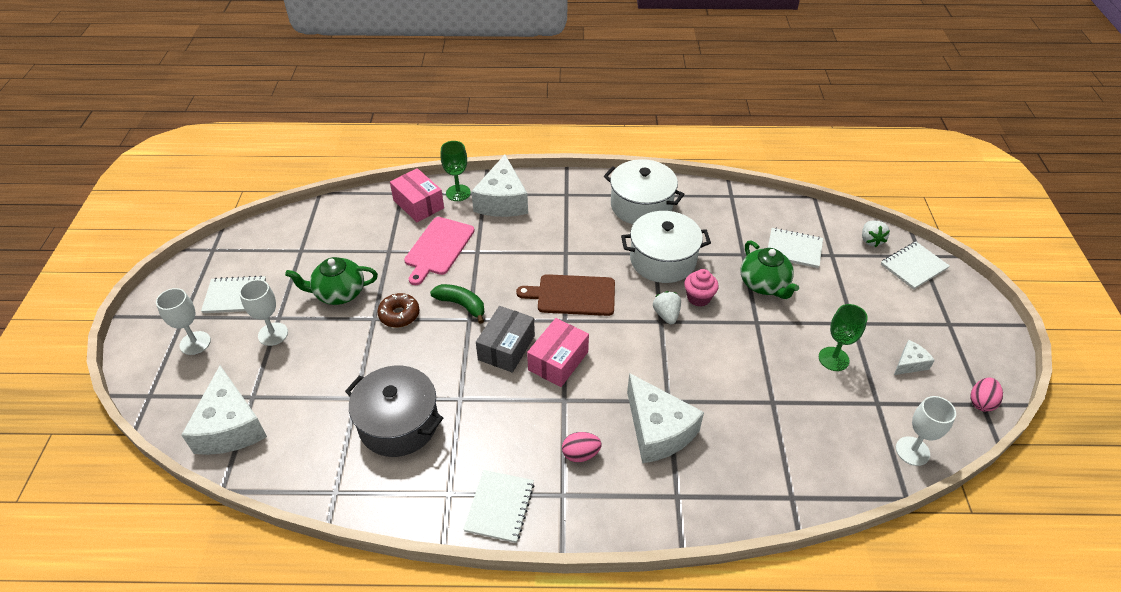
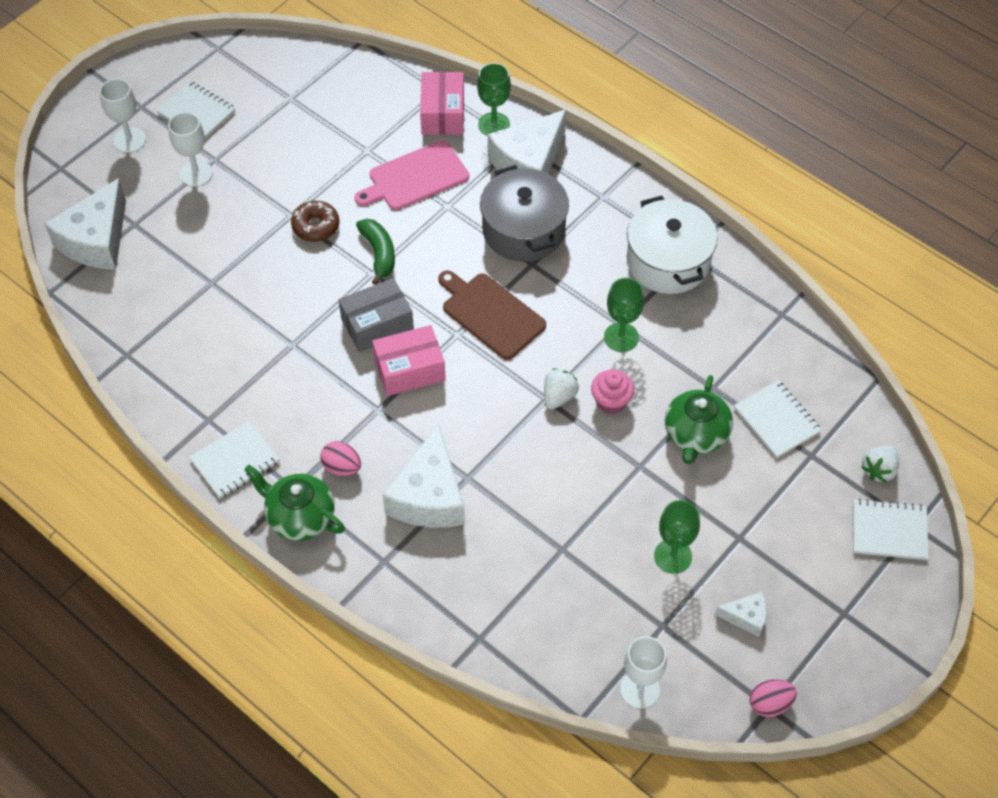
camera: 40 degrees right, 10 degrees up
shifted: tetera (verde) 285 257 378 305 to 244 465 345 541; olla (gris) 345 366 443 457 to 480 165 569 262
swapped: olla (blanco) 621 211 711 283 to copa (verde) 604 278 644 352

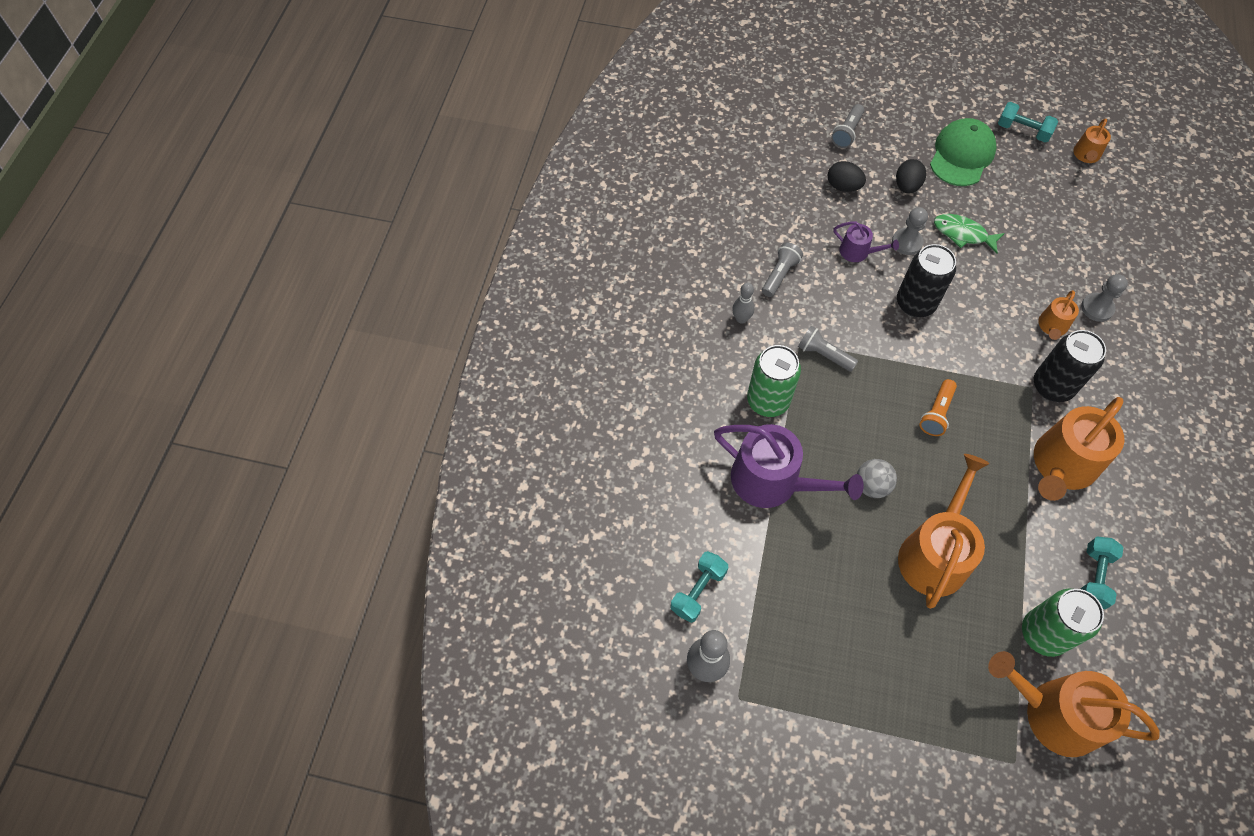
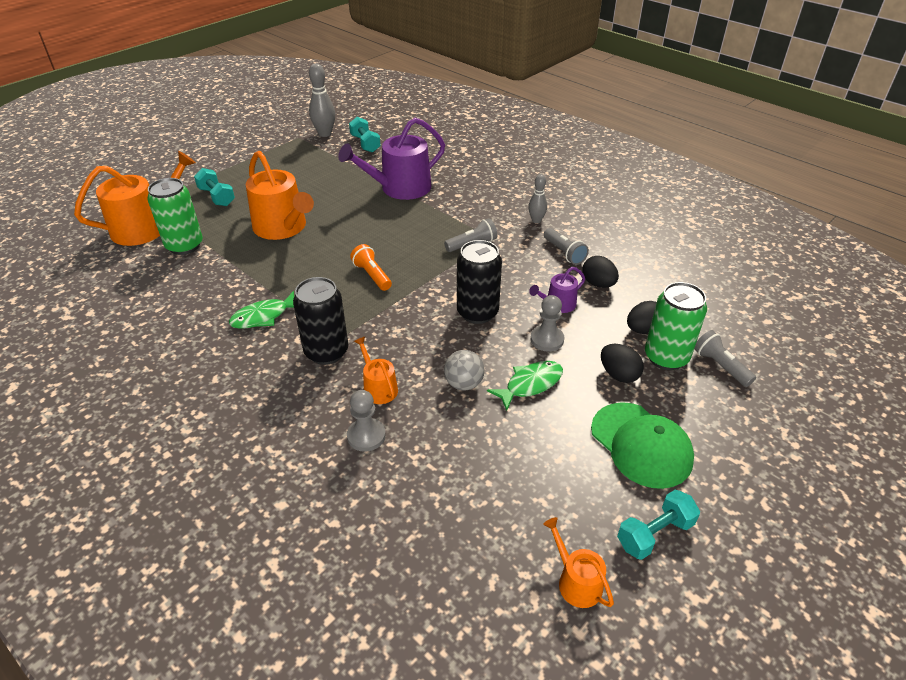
camera: 120 degrees right, 20 degrees down
new: huevo (negro) 582 256 619 288
shifted: lata (verde) 747 345 801 417 to 645 282 707 370; pelota (gris) 857 459 897 498 to 444 350 485 391; mancuerna (turquesa) 1081 536 1124 609 to 194 168 235 206
swapped: regadera (naranja) 1034 397 1125 501 to pez (verde) 229 291 294 329

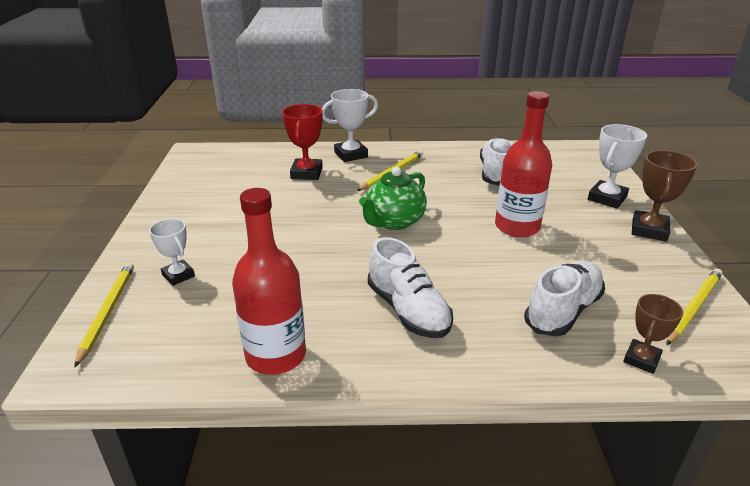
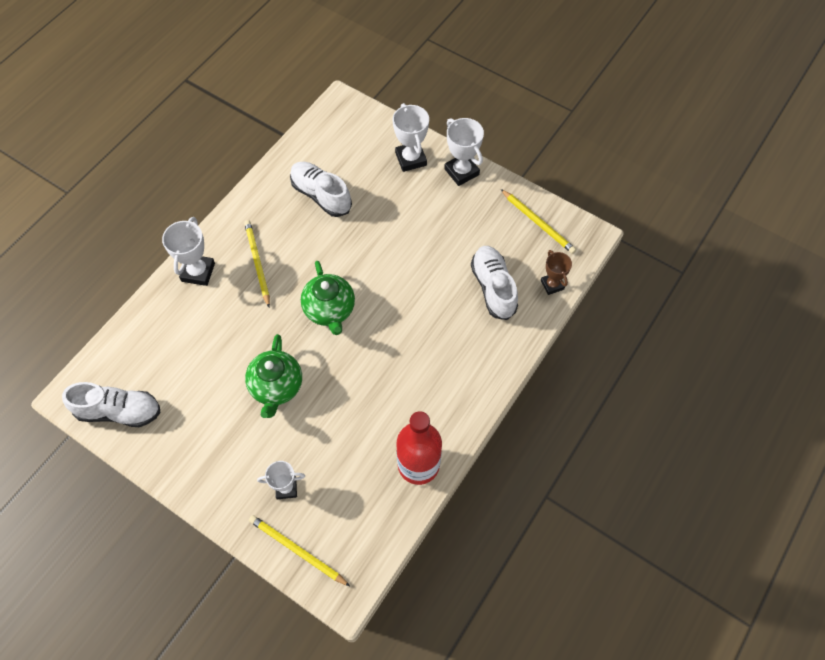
camera: 55 degrees left, 30 degrees up
gone: trofeo (rojo) 282 104 323 180; botella (rojo) 495 91 552 237
new: tetera (verde) 245 334 302 418
shifted: zapato (blanco) 368 237 453 338 to 62 382 161 427
repainted: trofeo (marrón) 632 150 697 241 to trofeo (blanco) 444 118 484 186
rotated: lápiz (amarillo) 667 269 723 345 = 501 189 576 254 150 degrees clockwise

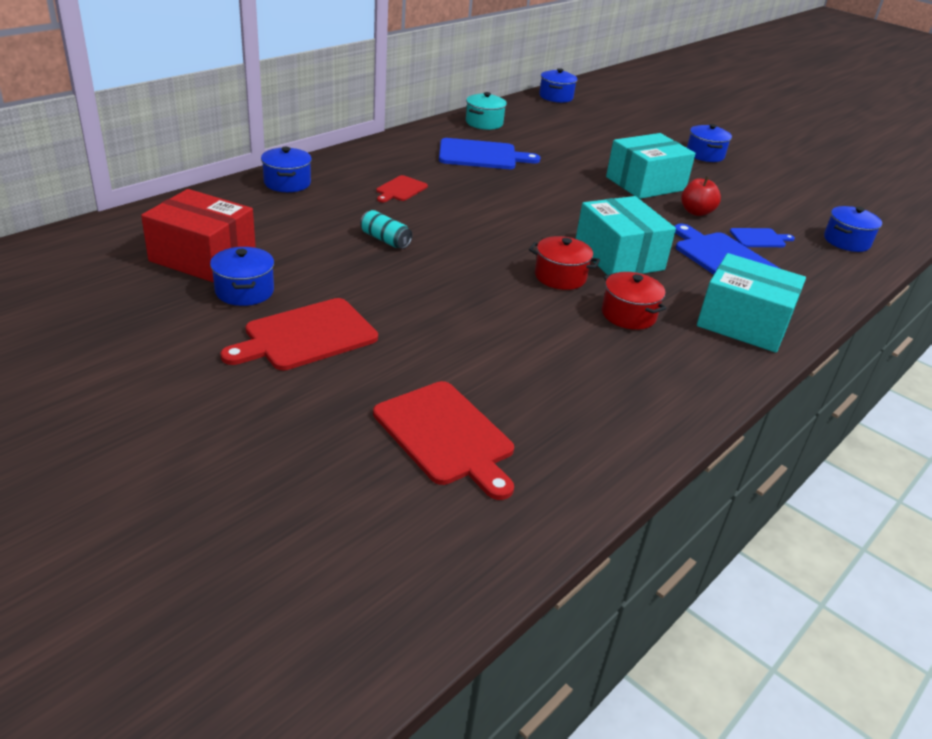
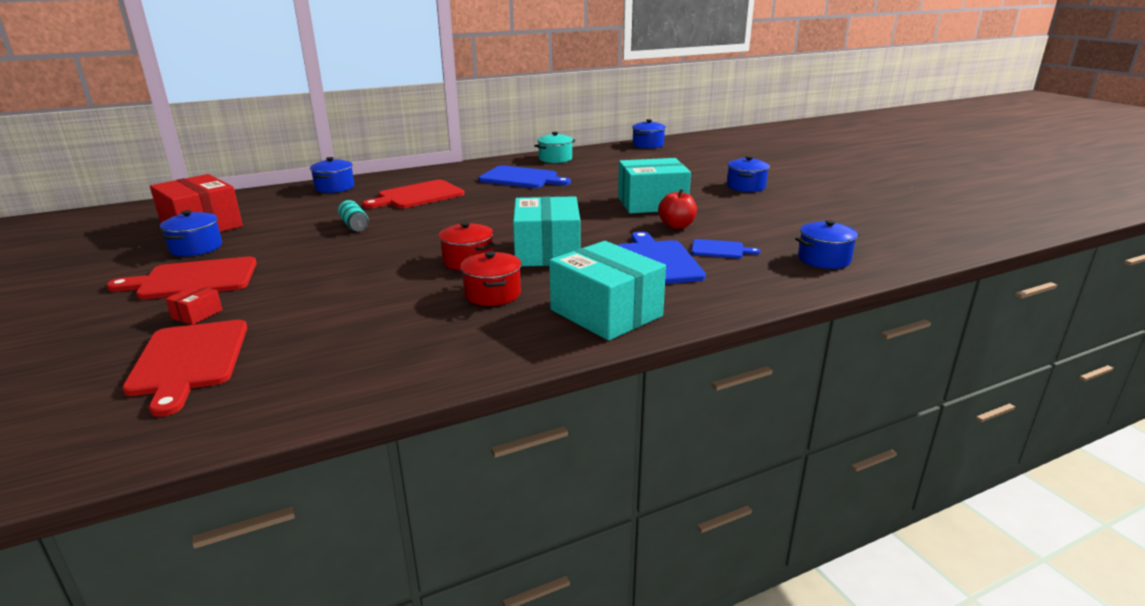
camera: 25 degrees right, 10 degrees down
new: caja (rojo) 166 285 223 325
scaled: tabla de cortar (rojo) 376 175 428 202 = 362 180 464 209 x1.80

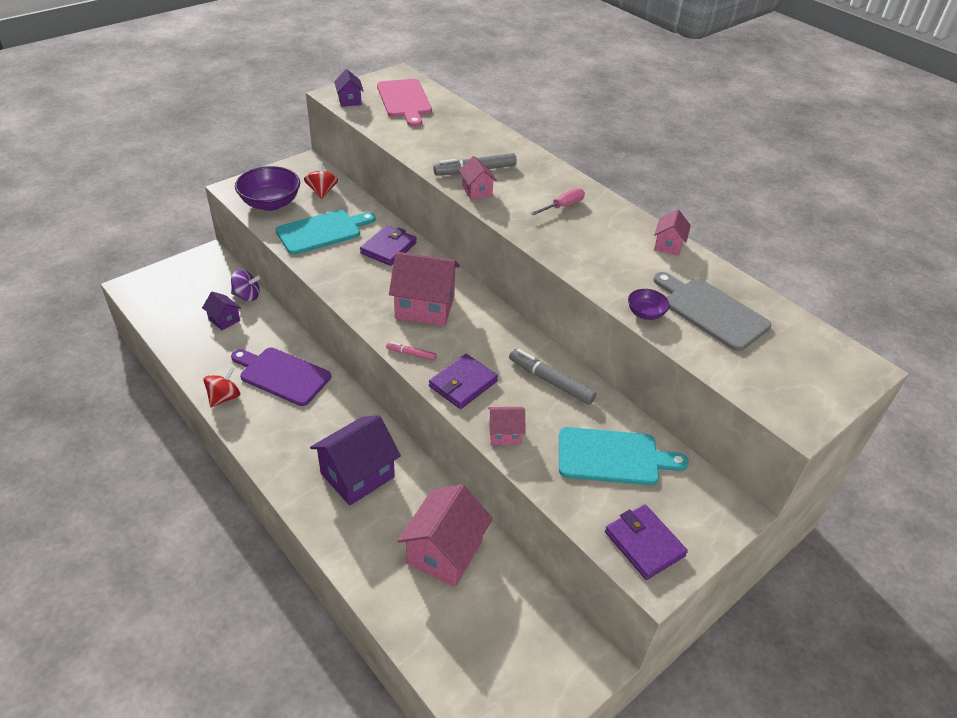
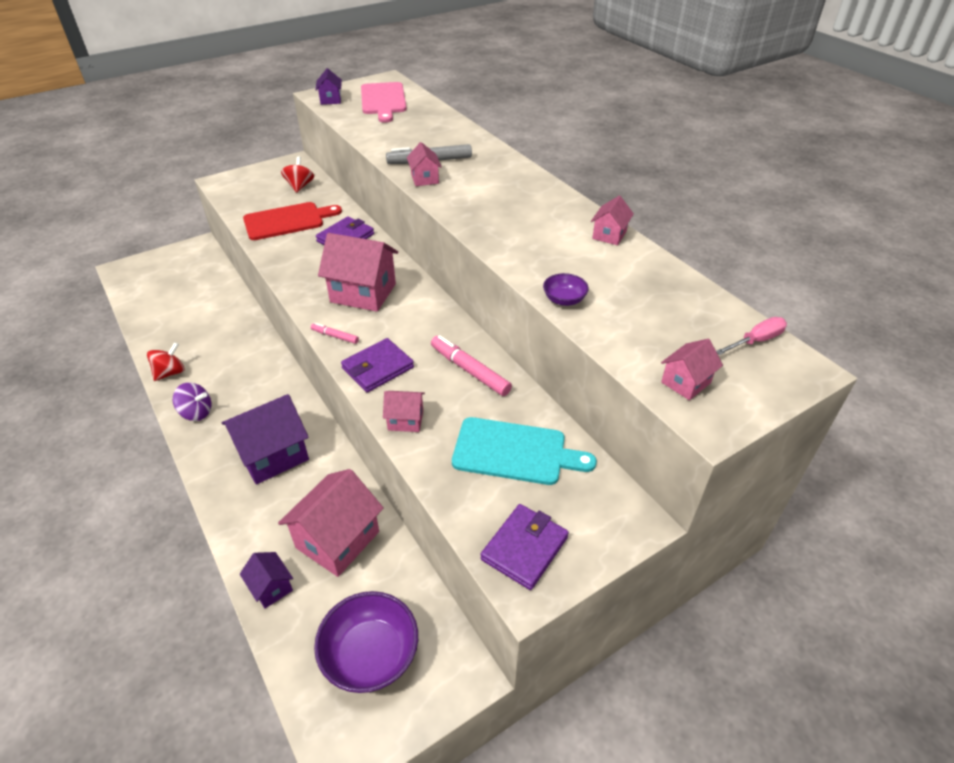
camera: 10 degrees right, 0 degrees up
gone: tabla de cortar (morado) 231 348 331 406; tabla de cortar (gris) 653 272 771 351
new: casa (rosa) 661 339 723 400
shifted: casa (morado) 202 291 241 330 to 240 552 293 609; peonza (morado) 231 270 260 301 to 173 382 211 421; cuenco (morado) 235 166 300 211 to 314 591 418 693; destornillador (rosa) 531 188 585 215 to 716 317 787 355
repainted: tabla de cortar (turquesa) 276 210 375 255 to tabla de cortar (rojo) 243 202 342 240; rotulador (gris) 509 349 597 405 to rotulador (rosa) 431 335 512 396
rotated: cartera (morado) 605 505 688 580 = 481 504 569 590 60 degrees clockwise

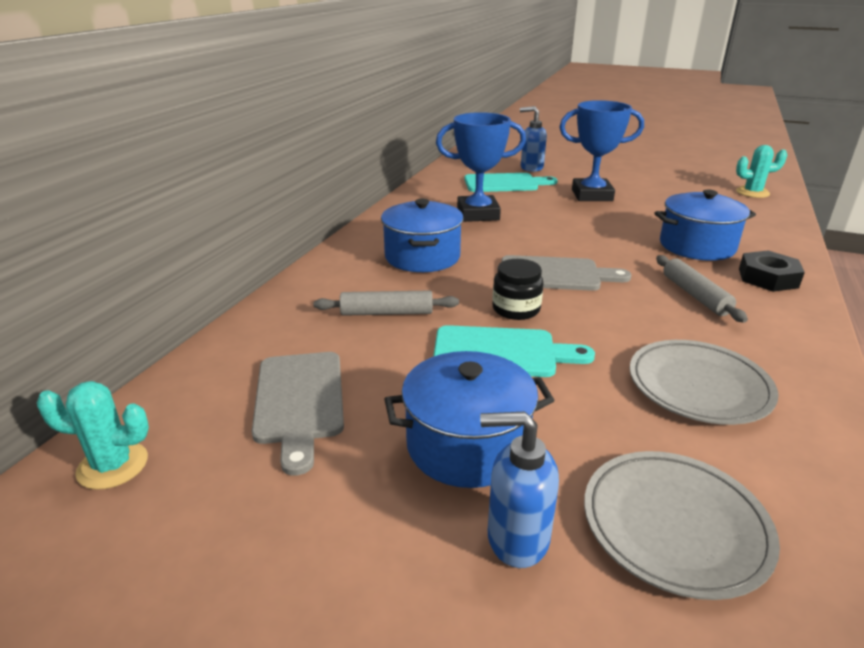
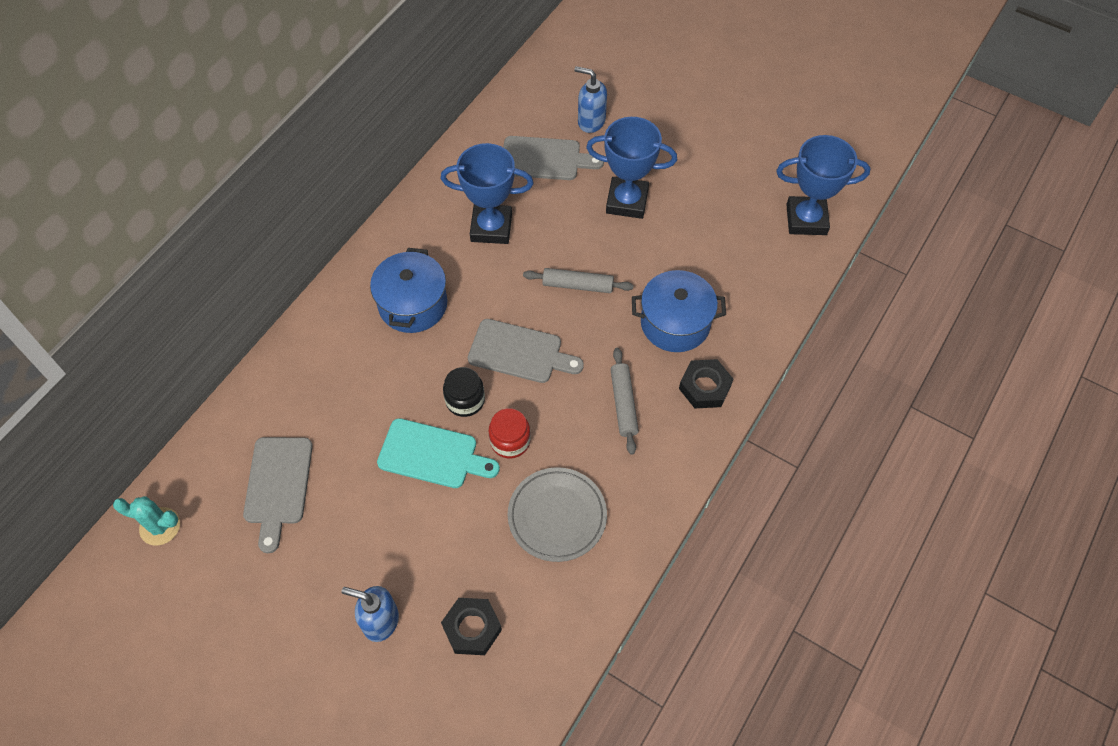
camera: 10 degrees right, 30 degrees up
gone: olla (azul) 384 351 555 488
new: tarro (rojo) 489 408 531 458
shifted: rodillo (gris) 313 290 459 316 to 523 268 634 293
swapped: plato (gris) 584 451 780 600 to tuerca (negro) 441 598 502 655; cactus (turquesa) 736 145 787 198 to trofeo (azul) 776 135 871 235
repainted: tabla de cortar (turquesa) 464 173 557 192 to tabla de cortar (gris) 503 136 604 180

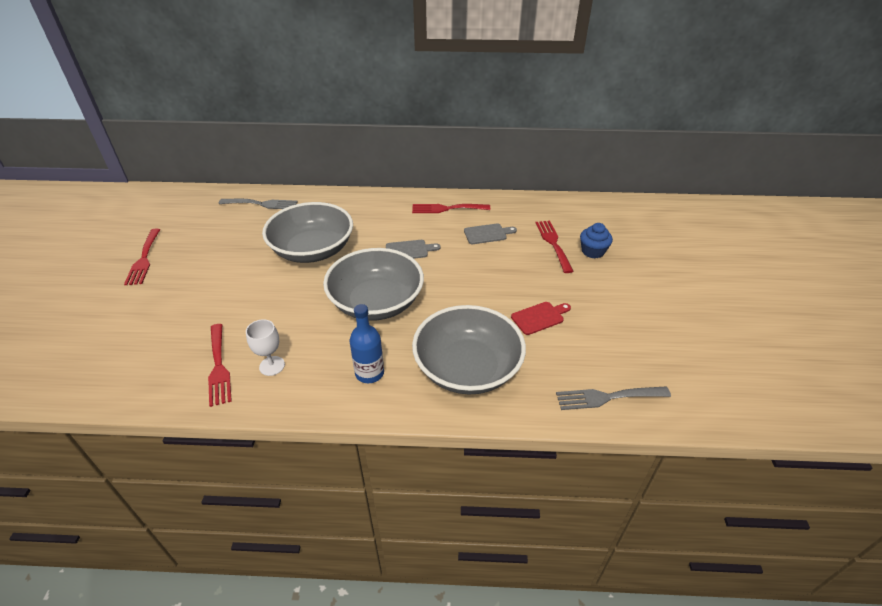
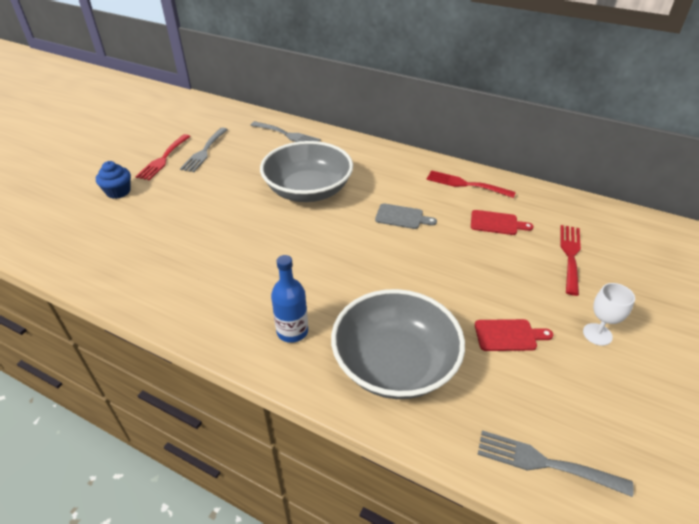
camera: 25 degrees right, 0 degrees up
gone: tenedor (rojo) 208 324 232 407; cuenco (gris) 323 248 424 321
new: tenedor (gris) 180 127 228 172
shifted: copa (blanco) 246 319 285 376 to 583 283 635 346; magdalena (azul) 580 223 613 259 to 96 161 131 199
repainted: tabla de cortar (gris) 464 224 517 244 to tabla de cortar (rojo) 471 210 534 235

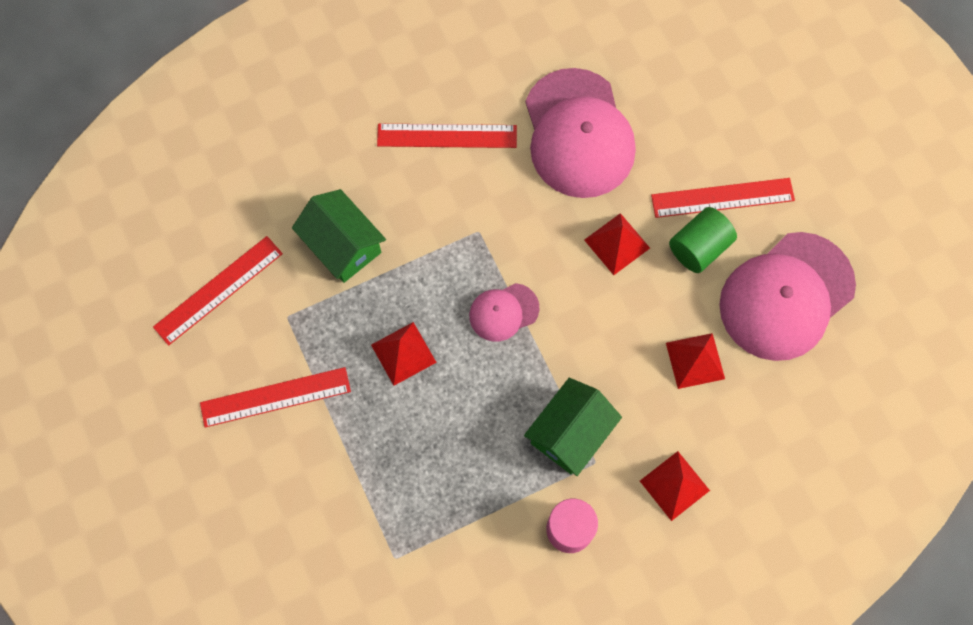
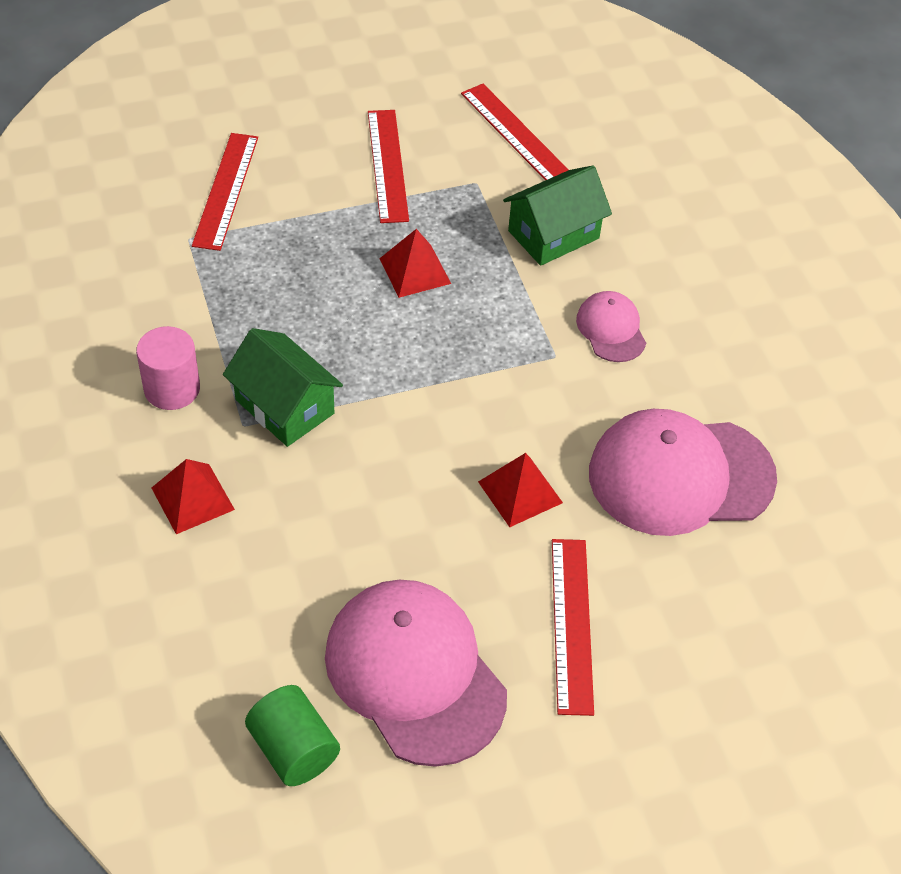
camera: 95 degrees right, 20 degrees down
gone: pirámide (rojo) 666 333 725 389
shifted: regla (rojo) 377 124 517 148 to 192 133 258 251; gorra (rosa) 469 283 539 342 to 576 291 646 362; cilindro (verde) 669 207 737 273 to 245 685 340 786

